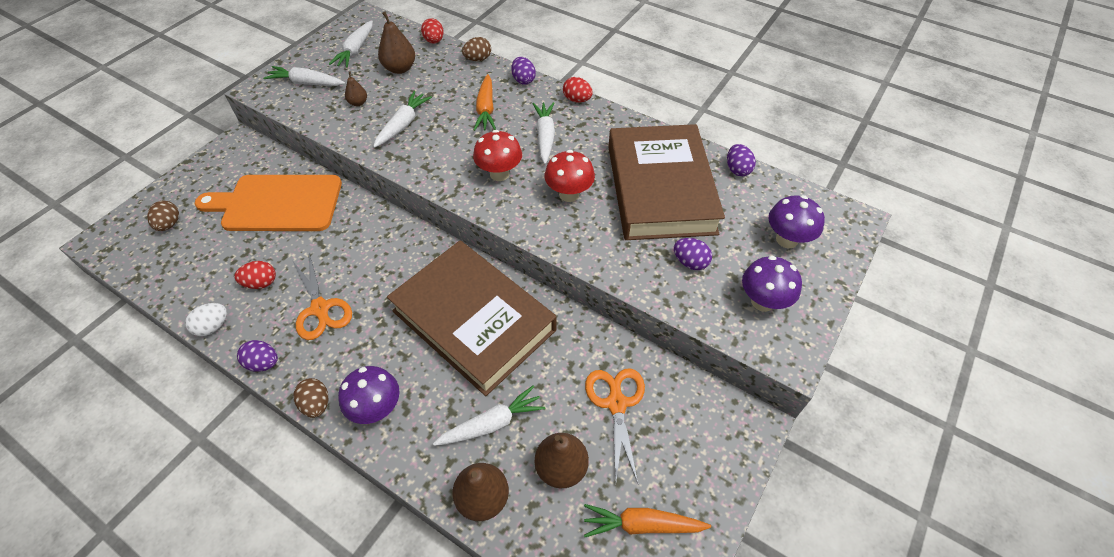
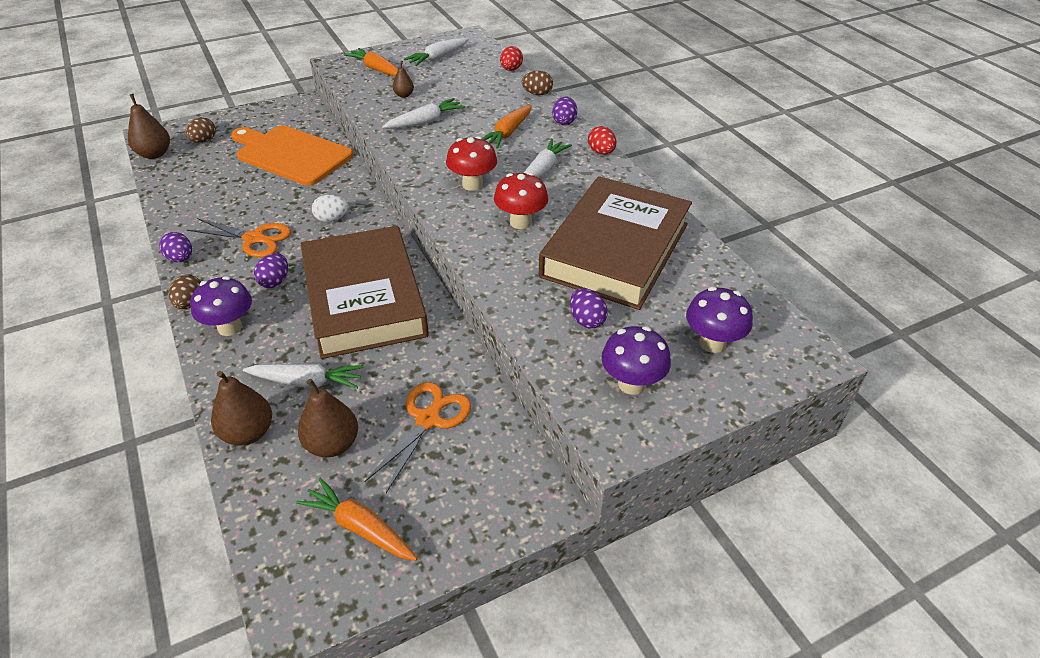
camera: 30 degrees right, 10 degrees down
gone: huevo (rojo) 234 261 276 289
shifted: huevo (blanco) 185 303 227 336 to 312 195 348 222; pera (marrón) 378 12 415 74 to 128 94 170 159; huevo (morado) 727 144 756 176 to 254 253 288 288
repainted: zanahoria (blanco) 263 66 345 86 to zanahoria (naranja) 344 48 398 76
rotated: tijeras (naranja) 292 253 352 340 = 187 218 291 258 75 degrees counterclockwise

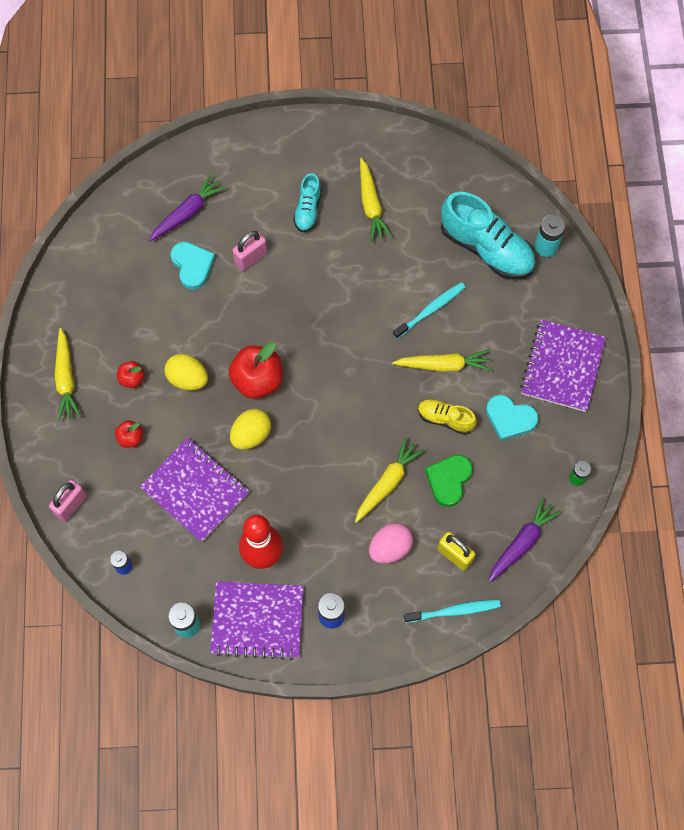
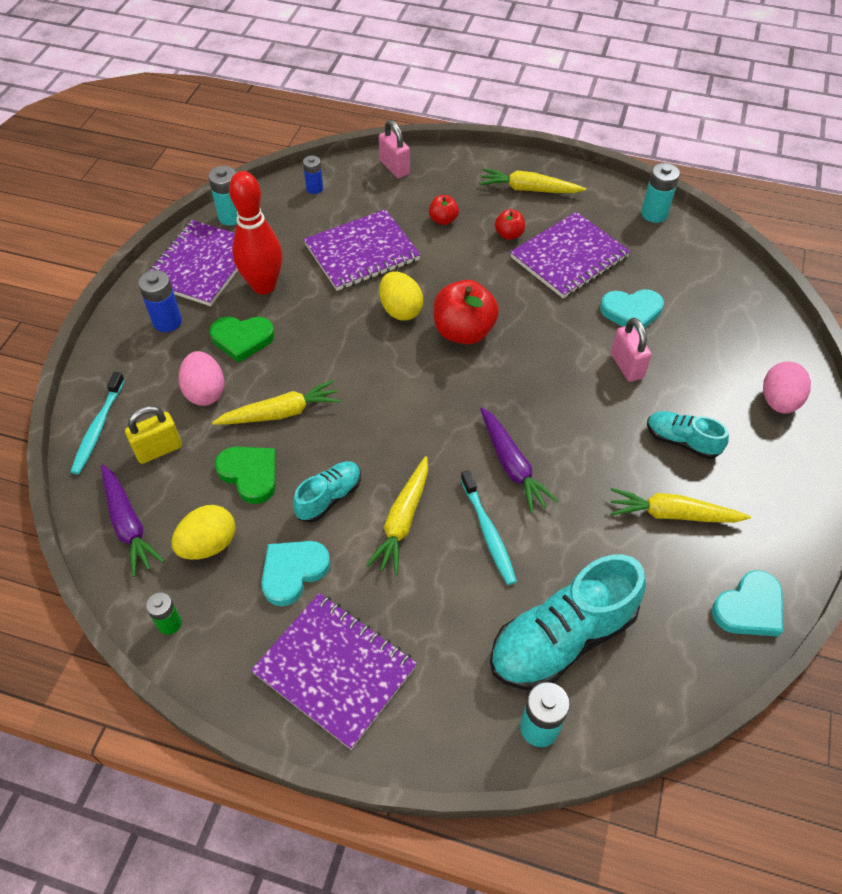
camera: 110 degrees right, 15 degrees down
new: corazón (verde) 209 317 275 363; cuaderno (morado) 510 212 630 298; pila (turquesa) 641 163 680 223; corazón (turquesa) 712 570 783 637; huevo (rosa) 763 361 811 413
shifted: zanahoria (morado) 149 174 226 241 to 480 407 559 514; huevo (amarillo) 164 354 208 390 to 172 505 236 560
repainted: zapato (amarillo) 418 399 477 435 to zapato (turquesa) 293 461 361 523
rotated: zanahoria (amarillo) 355 437 425 523 = 212 380 341 425 75 degrees counterclockwise

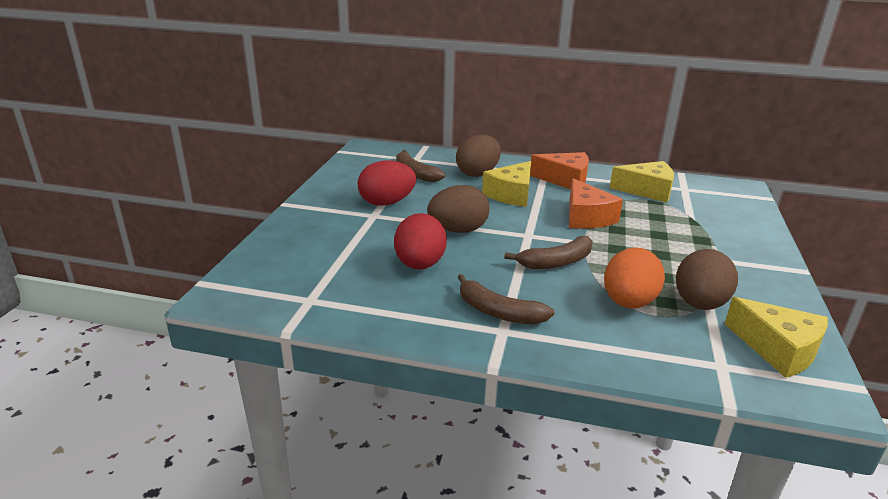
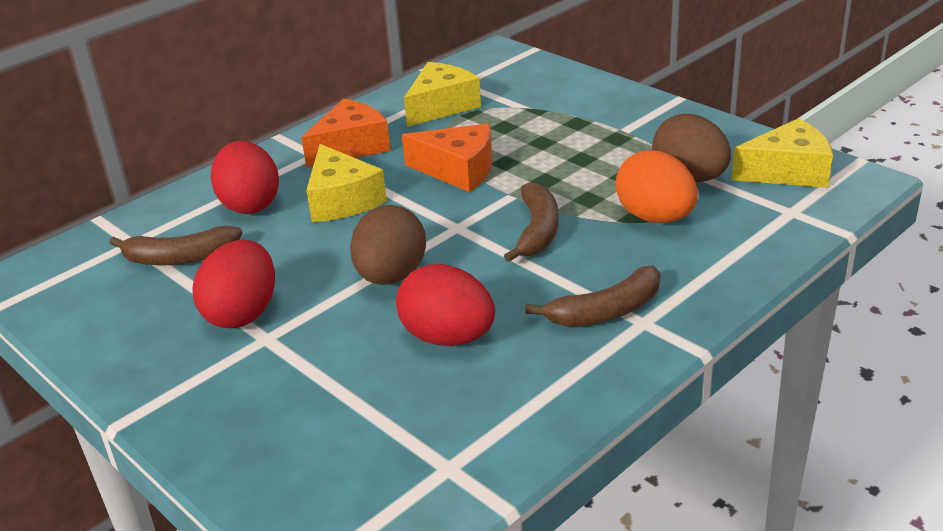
camera: 55 degrees left, 5 degrees up
repainted: huevo (marrón) 456 134 501 177 to huevo (rojo) 211 141 279 214

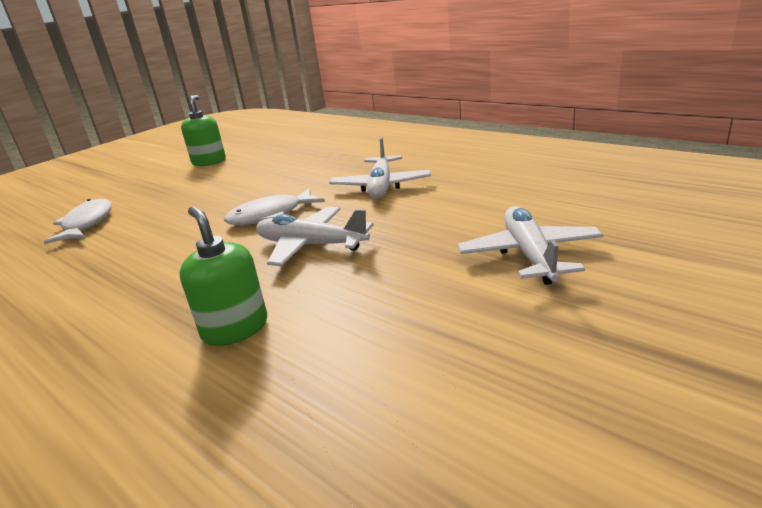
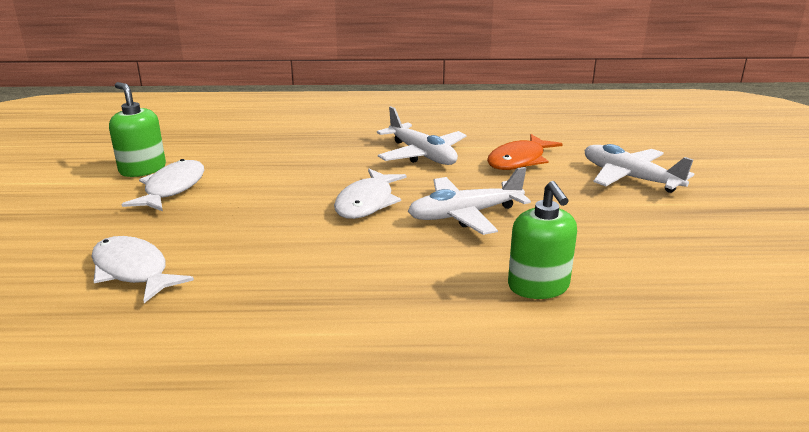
camera: 45 degrees left, 0 degrees up
new: pez (blanco) 121 159 204 211; pez (naranja) 487 134 562 170
rotated: dispensador de jabón (verde) 179 207 267 346 = 508 181 577 299 120 degrees counterclockwise

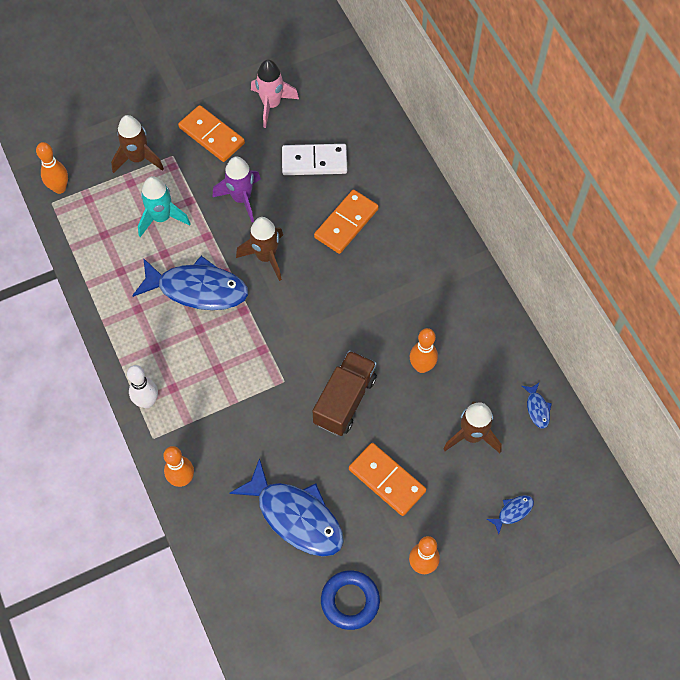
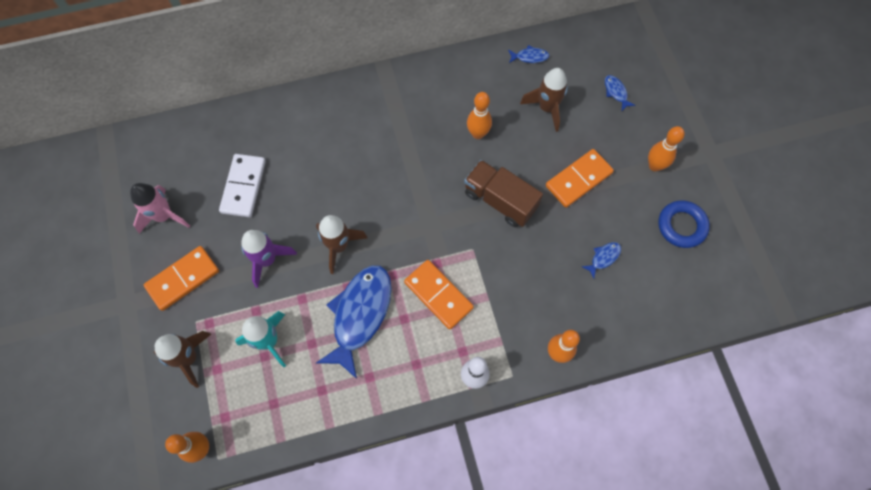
camera: 80 degrees left, 5 degrees up
shifted: ficha de dominó (naranja) 314 190 379 254 to 404 260 474 330
scaled: pez (azul) 229 458 344 557 = 582 242 621 279 x0.41

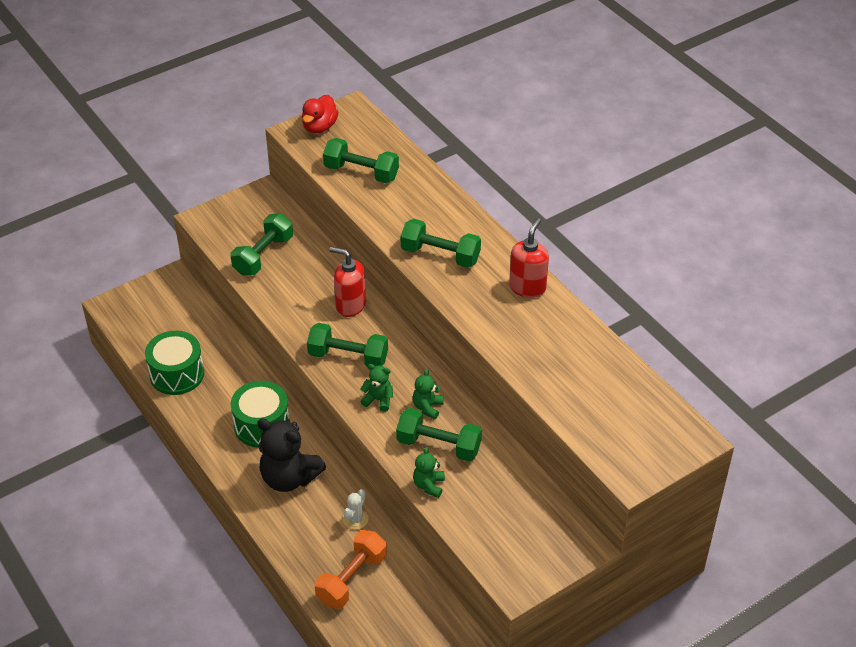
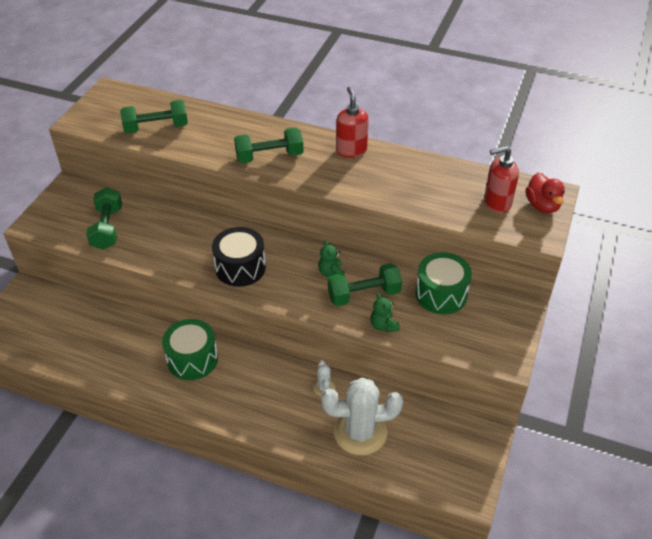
camera: 35 degrees left, 0 degrees up
gone: osito (negro) 257 418 326 492; osito (verde) 360 364 393 412
shifted: tambor (verde) 145 331 204 395 to 415 252 472 314; pato (rojo) 302 95 339 134 to 525 173 565 213; dispensador de jabón (rojo) 330 247 366 317 to 484 146 519 213
swapped: mancuerna (verde) 307 323 388 367 to tambor (negro) 212 227 266 287; mancuerna (naranja) 315 530 387 609 to cactus (blanco) 321 378 403 455

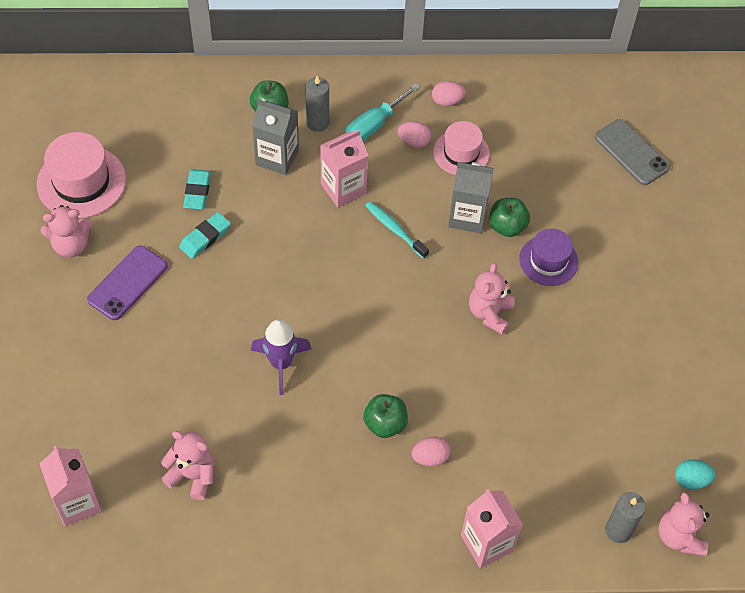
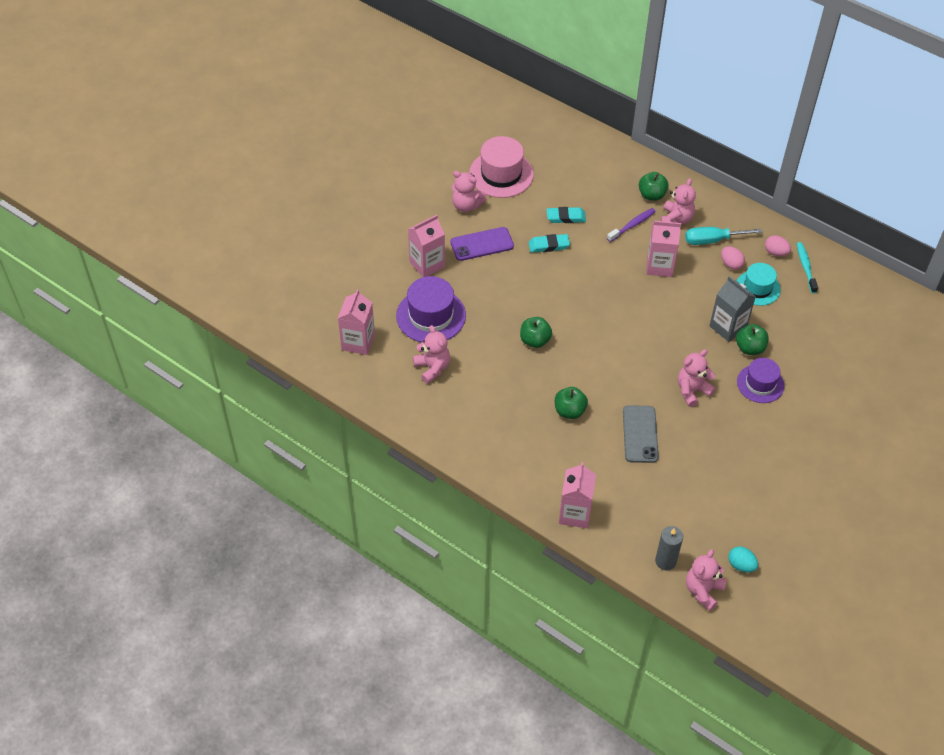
camera: 40 degrees right, 5 degrees down
gone: huevo (rosa) 411 437 450 467
new: sombrero (morado) 396 276 466 342; cartón de leche (rosa) 408 215 445 277
shifted: cepillo de dientes (turquesa) 365 201 429 259 to 797 242 818 293; móvil (gris) 595 119 670 185 to 623 405 659 463
swapped: cohete (morado) 251 319 312 395 to manzana (verde) 520 317 552 348; cartón de leche (gris) 252 99 299 175 to cepillo de dientes (morado) 607 208 656 242; vela (gris) 305 76 329 132 to osito (rosa) 661 178 696 224
repainted: sombrero (rosa) 433 121 490 175 to sombrero (turquesa) 737 263 781 306
rotated: goma de borrar (turquesa) 183 169 211 209 = 547 207 586 223 45 degrees clockwise

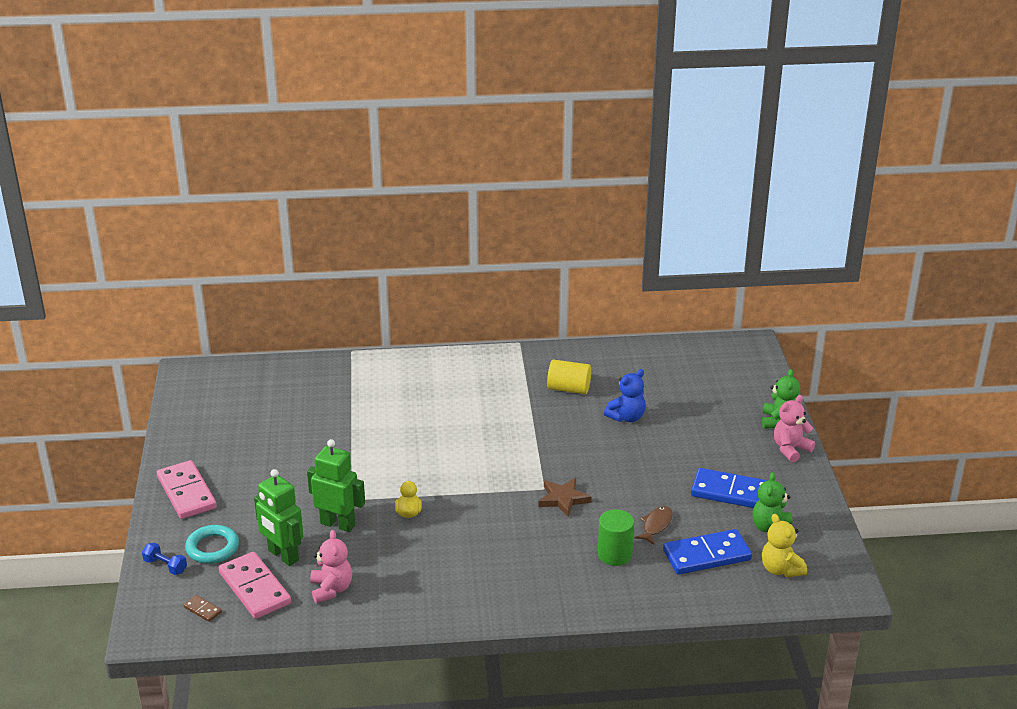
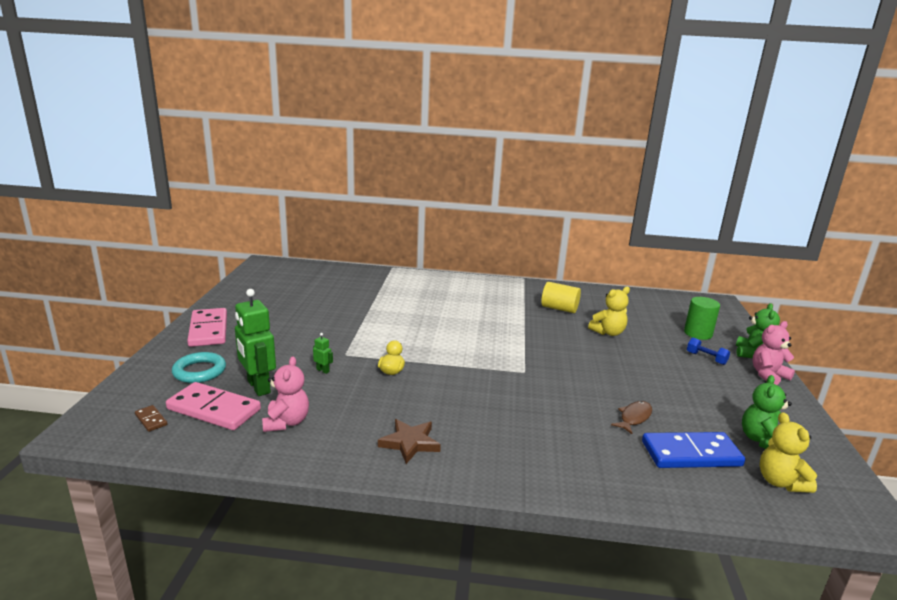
camera: 10 degrees right, 10 degrees down
gone: ficha de dominó (azul) 691 468 768 508
shifted: mancuerna (azul) 142 543 187 575 to 687 337 730 365; estrella (marrón) 538 478 592 517 to 378 419 441 464; cilindro (verde) 598 509 634 566 to 684 297 720 340
repainted: osito (azul) 604 369 646 422 to osito (amarillo) 588 287 630 336
rotated: ficha de dominó (rosa) 219 552 291 619 = 166 382 261 430 45 degrees counterclockwise
scaled: robot (verde) 307 439 365 532 = 313 333 333 374 x0.42

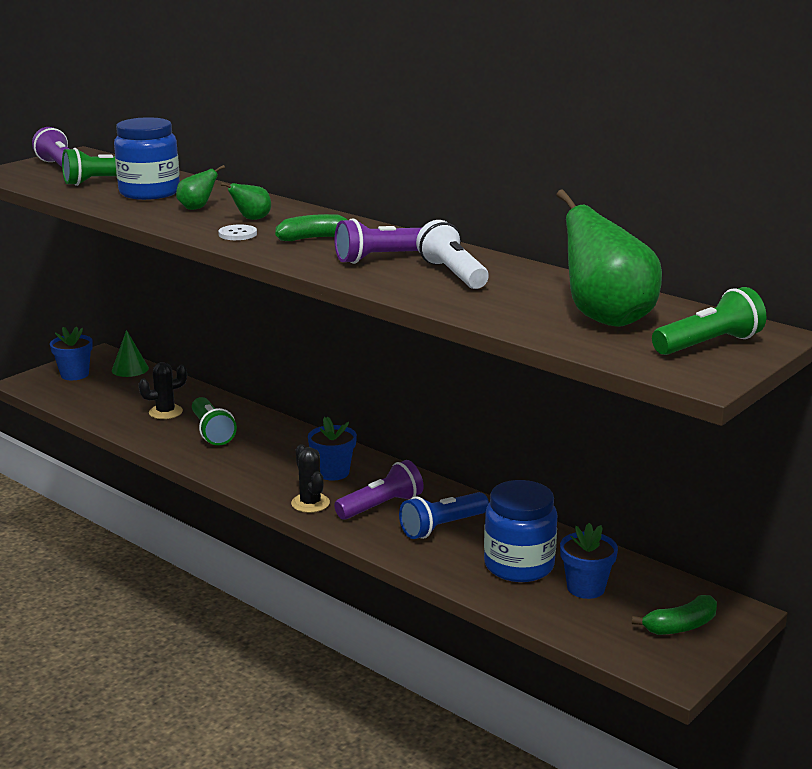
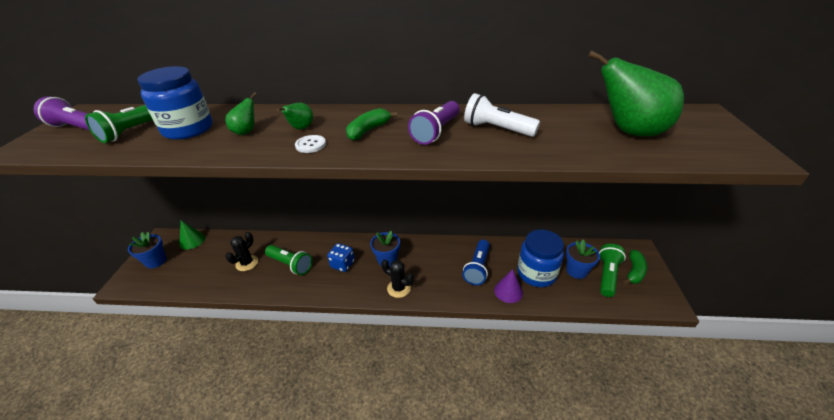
camera: 35 degrees left, 15 degrees up
gone: lámpara de mano (morado) 334 460 424 520
new: dado (azul) 327 243 355 272; cono (morado) 494 269 523 303
shifted: lámpara de mano (verde) 652 287 766 355 to 599 244 626 297

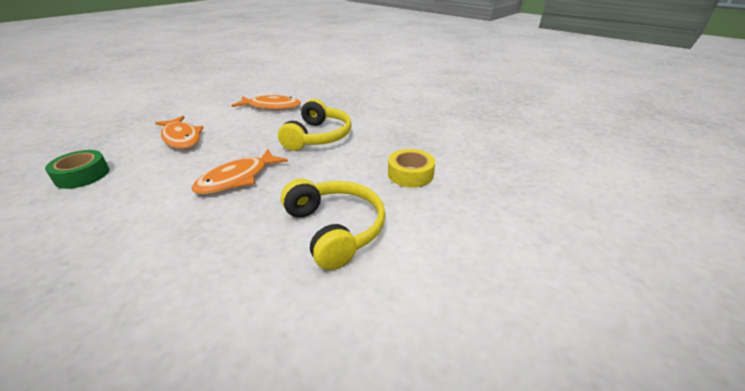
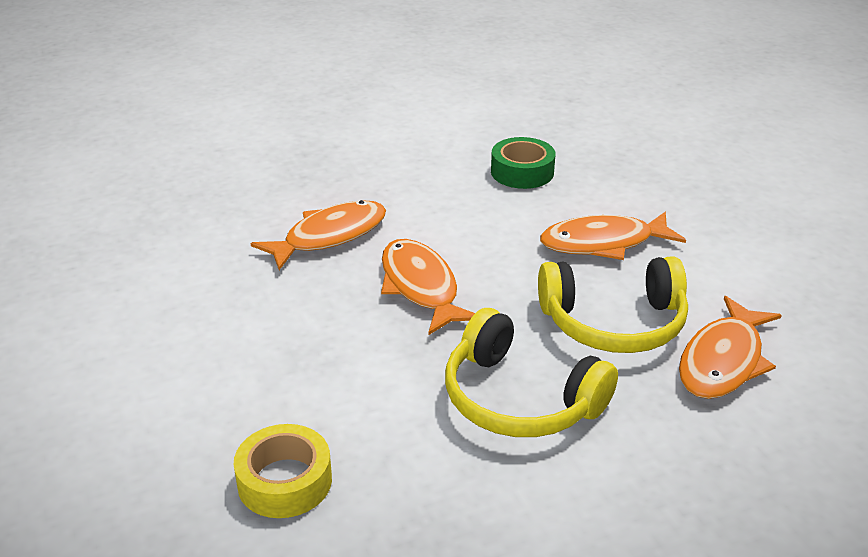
camera: 115 degrees right, 0 degrees up
new: pez (naranja) 251 200 386 270
shifted: auriculares (amarillo) 281 179 385 270 to 538 256 688 353

